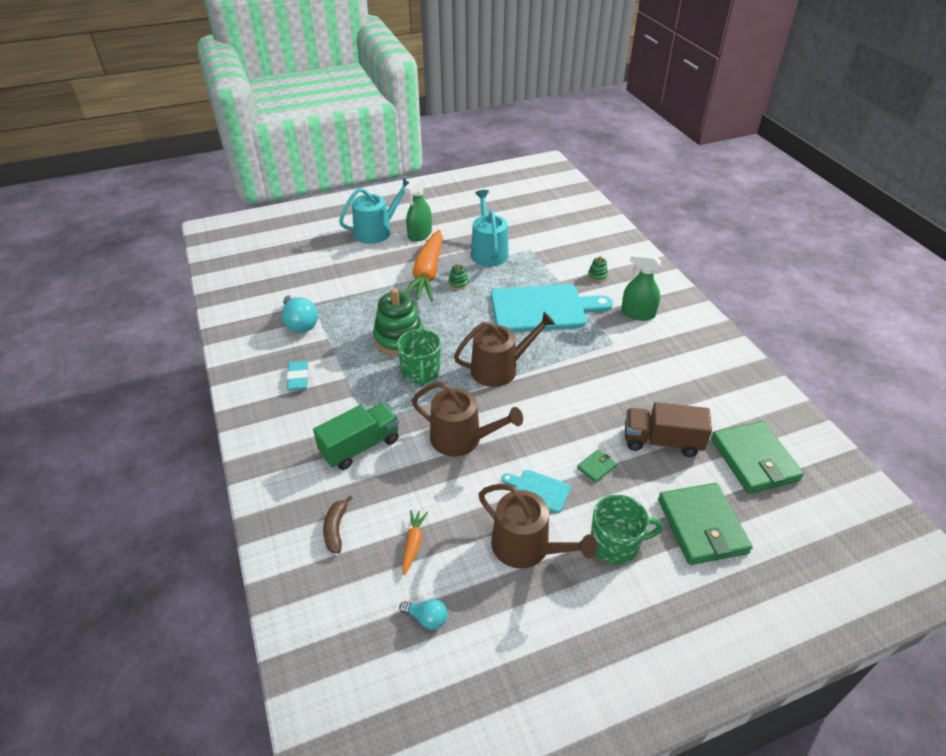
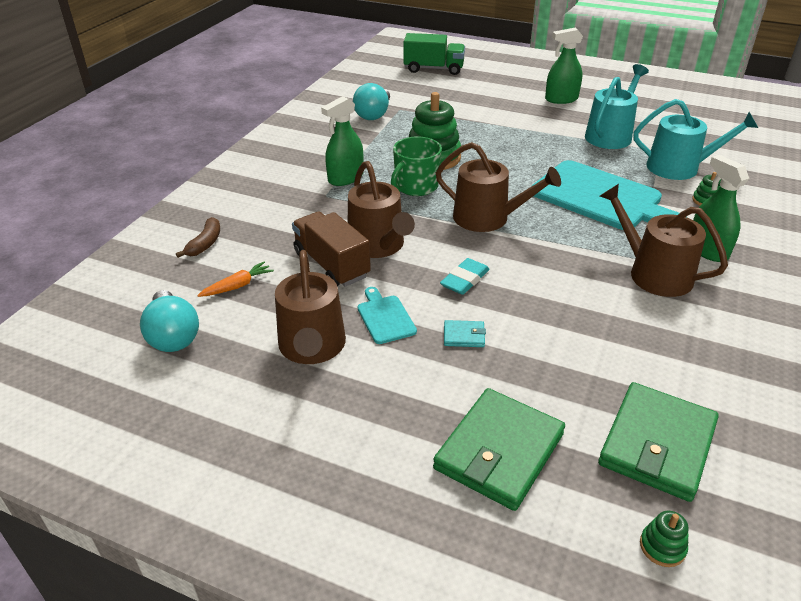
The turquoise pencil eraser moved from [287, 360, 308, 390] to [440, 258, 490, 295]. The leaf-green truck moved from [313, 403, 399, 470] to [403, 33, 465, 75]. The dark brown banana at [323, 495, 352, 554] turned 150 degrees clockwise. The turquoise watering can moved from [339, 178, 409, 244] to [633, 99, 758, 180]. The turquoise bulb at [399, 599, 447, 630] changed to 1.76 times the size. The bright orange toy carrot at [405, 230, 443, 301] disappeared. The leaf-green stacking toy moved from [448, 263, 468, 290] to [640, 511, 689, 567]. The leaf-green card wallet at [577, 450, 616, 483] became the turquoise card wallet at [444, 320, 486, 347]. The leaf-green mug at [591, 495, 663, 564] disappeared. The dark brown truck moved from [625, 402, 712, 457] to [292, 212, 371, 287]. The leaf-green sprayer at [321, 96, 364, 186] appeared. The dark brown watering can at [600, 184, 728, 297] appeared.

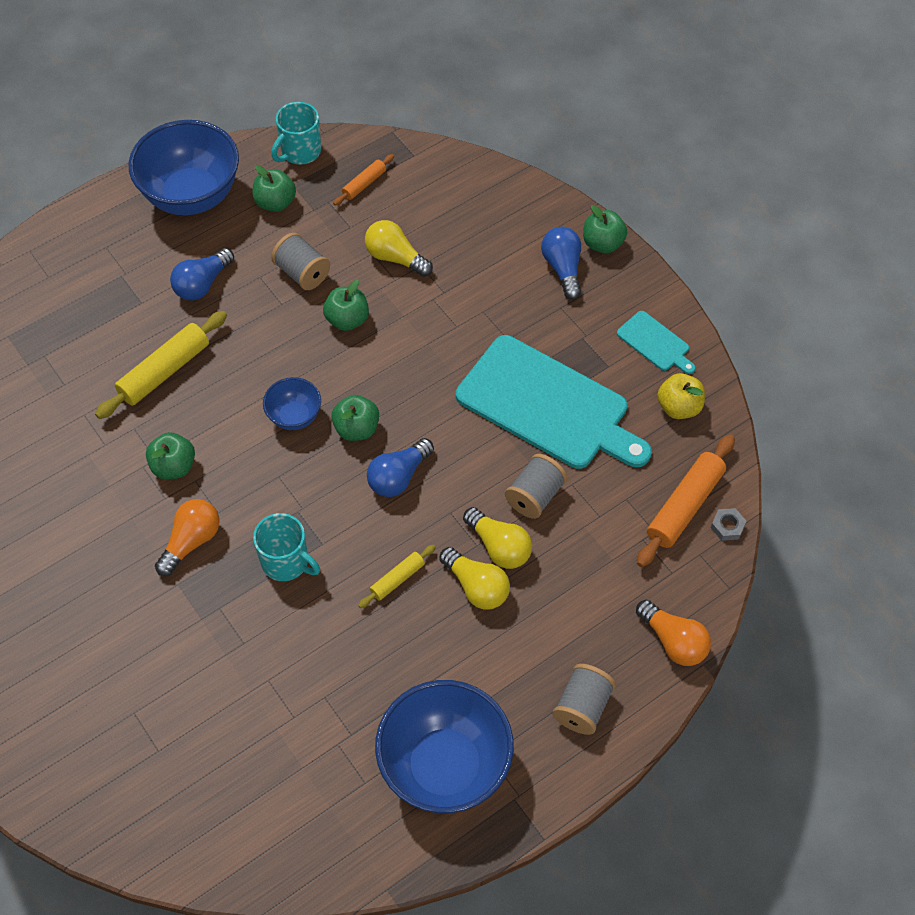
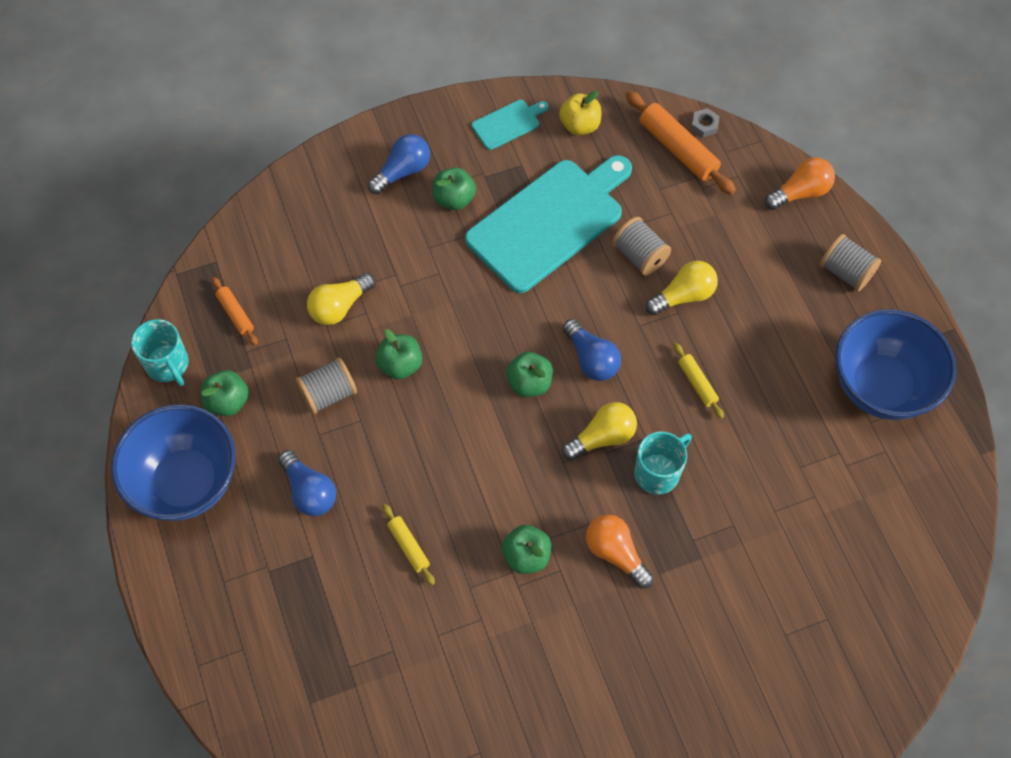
The yellow pastry roller at [95, 311, 227, 419] changed to 0.55 times the size. The blue serving bowl at [263, 377, 321, 430] disappeared. The yellow bulb moved from [439, 547, 510, 610] to [562, 402, 637, 460]. The blue bulb at [541, 227, 581, 300] turned 135 degrees clockwise. The leaf-green toy apple moved from [583, 205, 627, 253] to [432, 167, 476, 210].

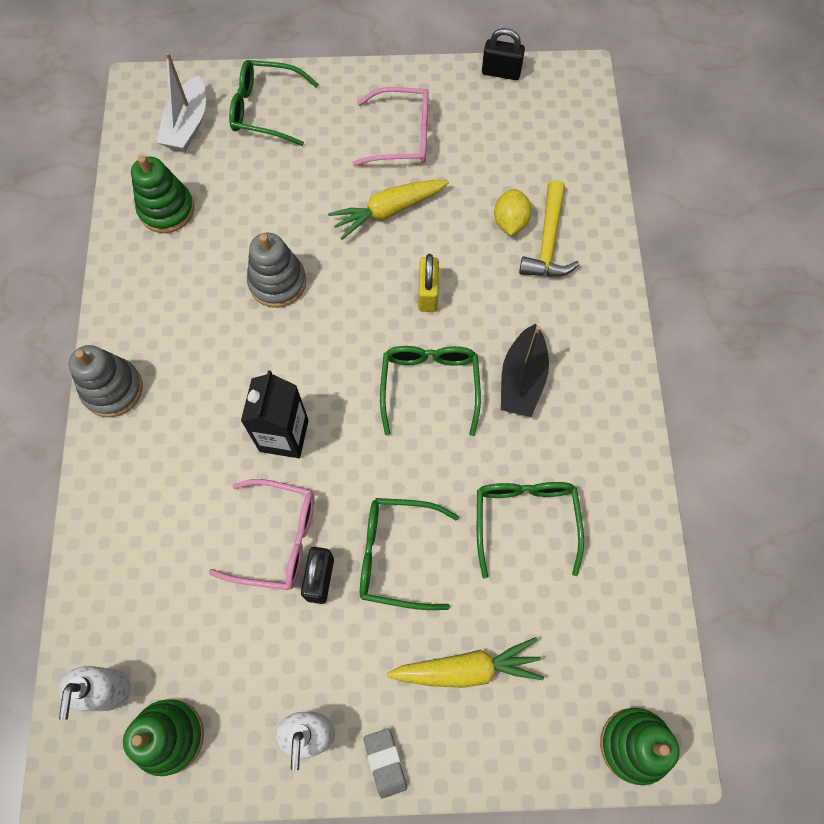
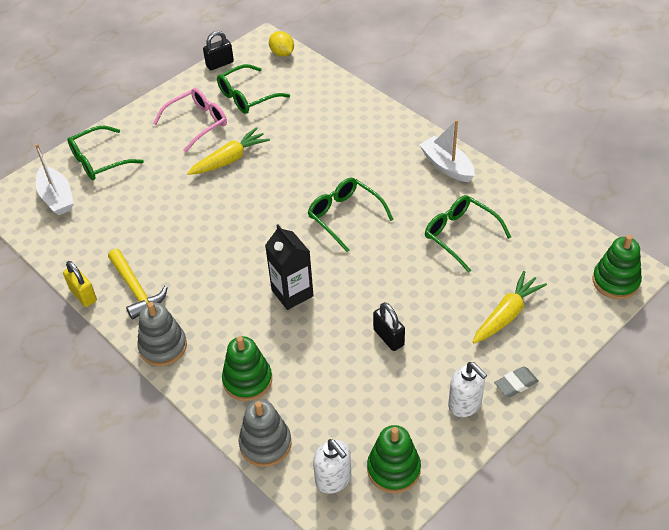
The leaf-green stacking toy moved from [131, 155, 194, 233] to [222, 336, 272, 401]. The rose-pink spectacles at [208, 479, 315, 590] disappeared. The gray stacking toy moved from [247, 233, 306, 308] to [238, 400, 292, 467]. The yellow toy carrot at [328, 180, 449, 240] turned 150 degrees counterclockwise. The leaf-green spectacles moved from [360, 498, 459, 610] to [217, 64, 290, 114]. The gray pencil eraser at [364, 728, 407, 798] turned 60 degrees counterclockwise. The yellow small lock moved from [418, 254, 439, 312] to [63, 261, 97, 307]. The yellow citrus fruit moved from [494, 189, 532, 236] to [269, 31, 294, 57]. The jet-black boat at [501, 324, 549, 417] disappeared. The yellow carpenter's hammer moved from [519, 180, 580, 277] to [108, 249, 168, 320]. The snow-white boat at [419, 120, 474, 182] appeared.

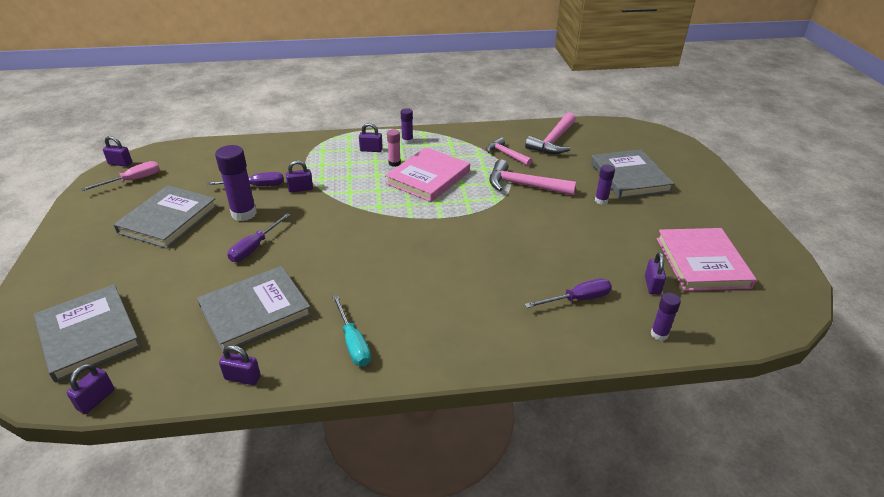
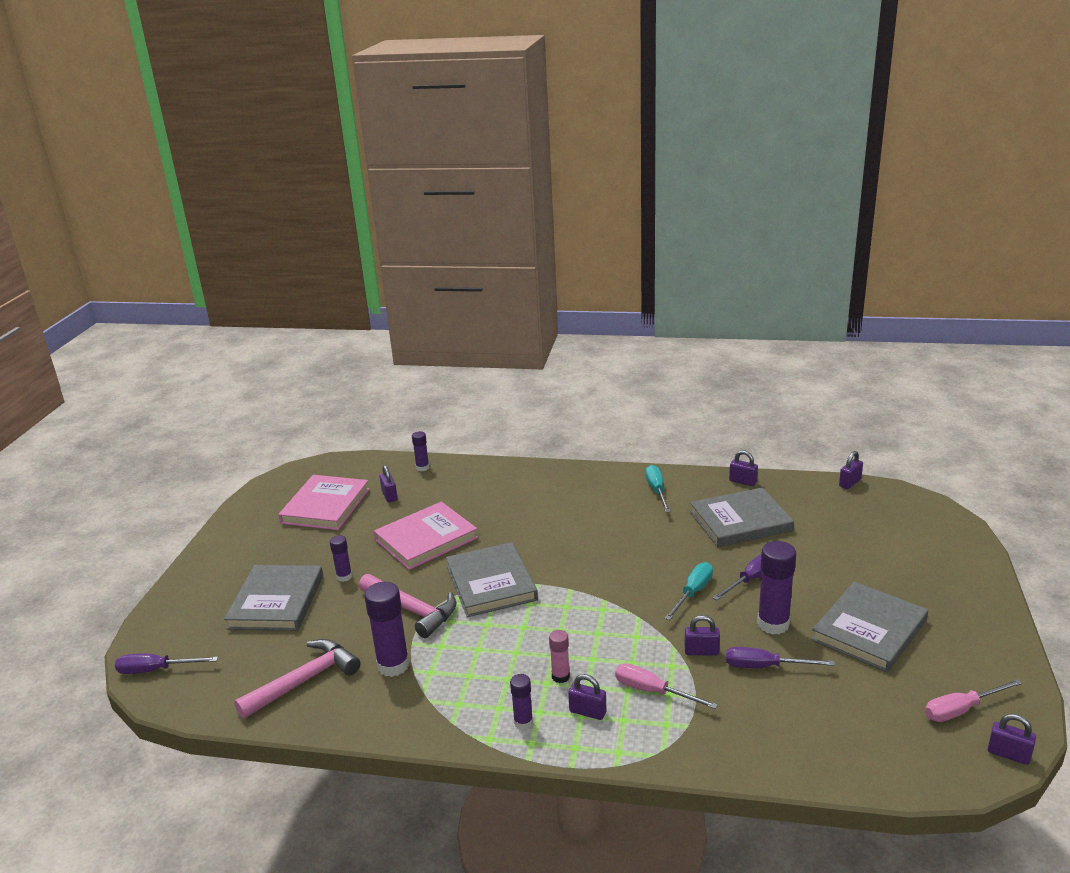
The gray book moved from [34, 285, 141, 383] to [446, 542, 538, 617]. The rose-pink book moved from [385, 147, 470, 202] to [374, 502, 478, 570]. The rose-pink carpenter's hammer at [486, 137, 532, 166] was replaced by the purple stick of glue at [365, 582, 409, 677]. The purple flat screwdriver moved from [525, 279, 612, 308] to [115, 654, 218, 674]. The purple small lock at [645, 252, 666, 295] turned 45 degrees counterclockwise. The rose-pink flat screwdriver at [615, 663, 718, 709] appeared. The turquoise flat screwdriver at [665, 562, 713, 620] appeared.

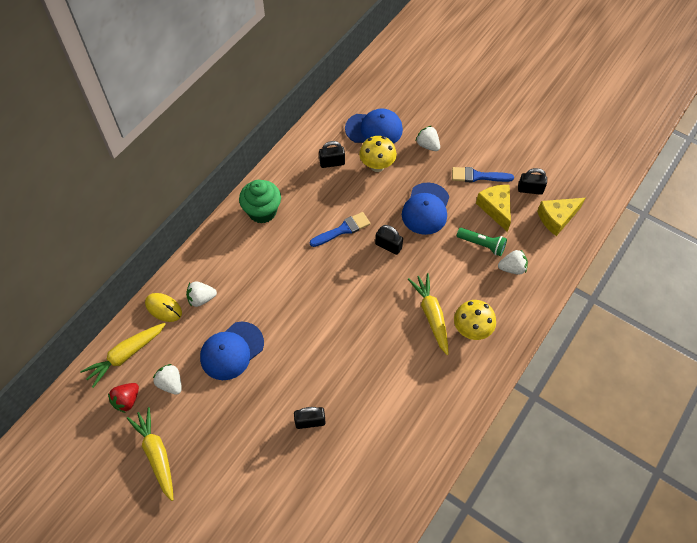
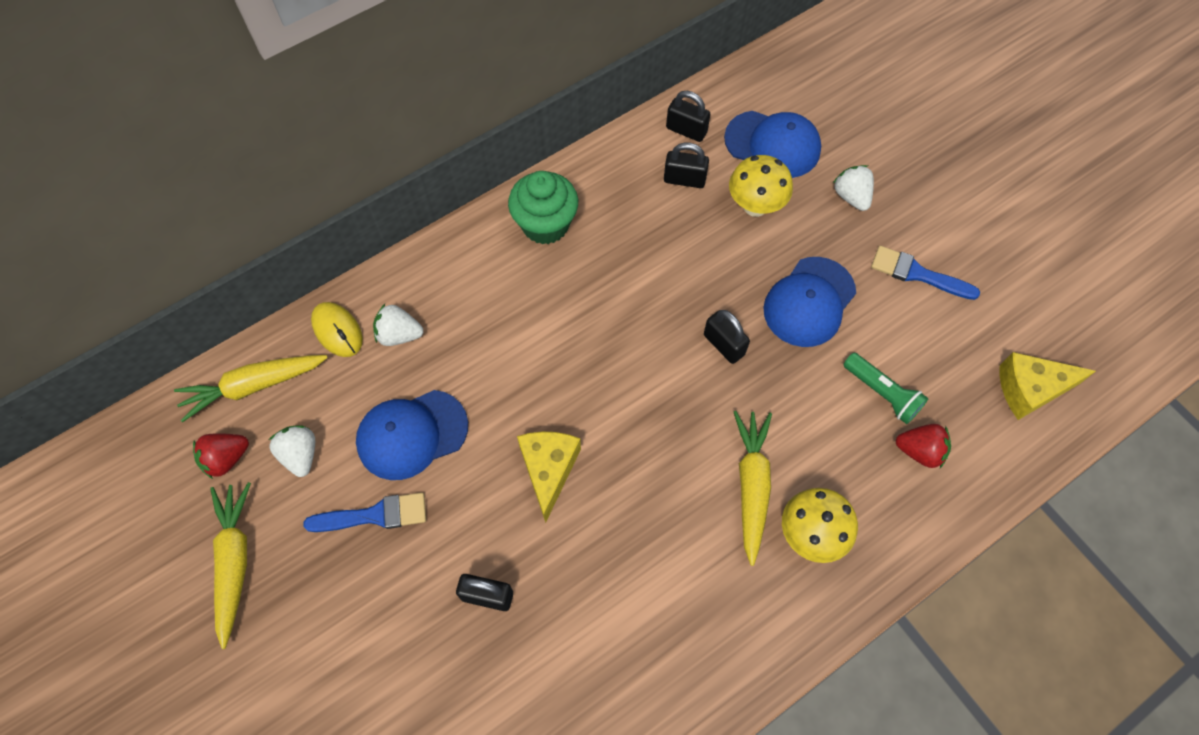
The blue paintbrush moved from [310, 212, 370, 247] to [303, 493, 426, 532]. The yellow cheese moved from [476, 185, 511, 232] to [517, 432, 581, 523]. The snow-white berry at [498, 250, 528, 275] became the red berry at [895, 424, 951, 468]. The jet-black small lock moved from [518, 168, 547, 195] to [666, 91, 710, 142].

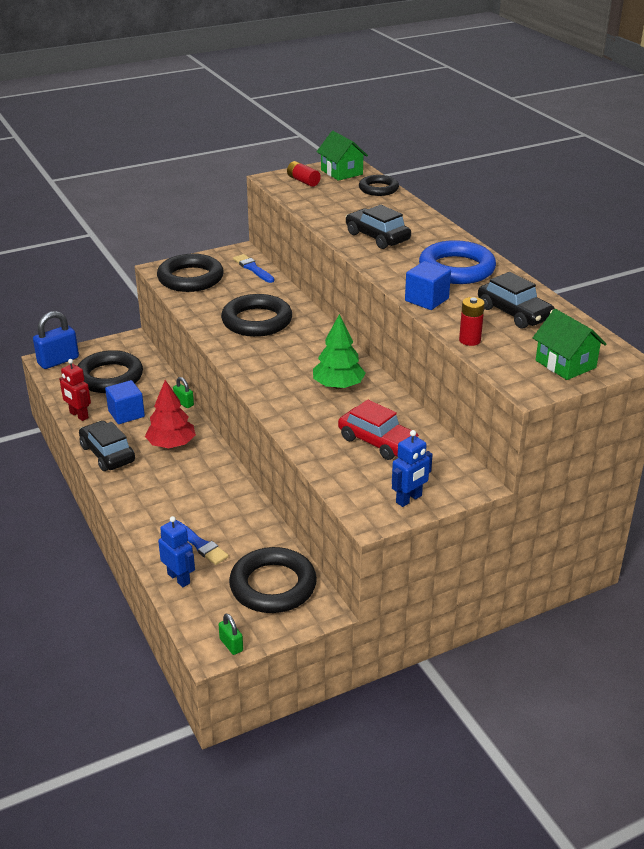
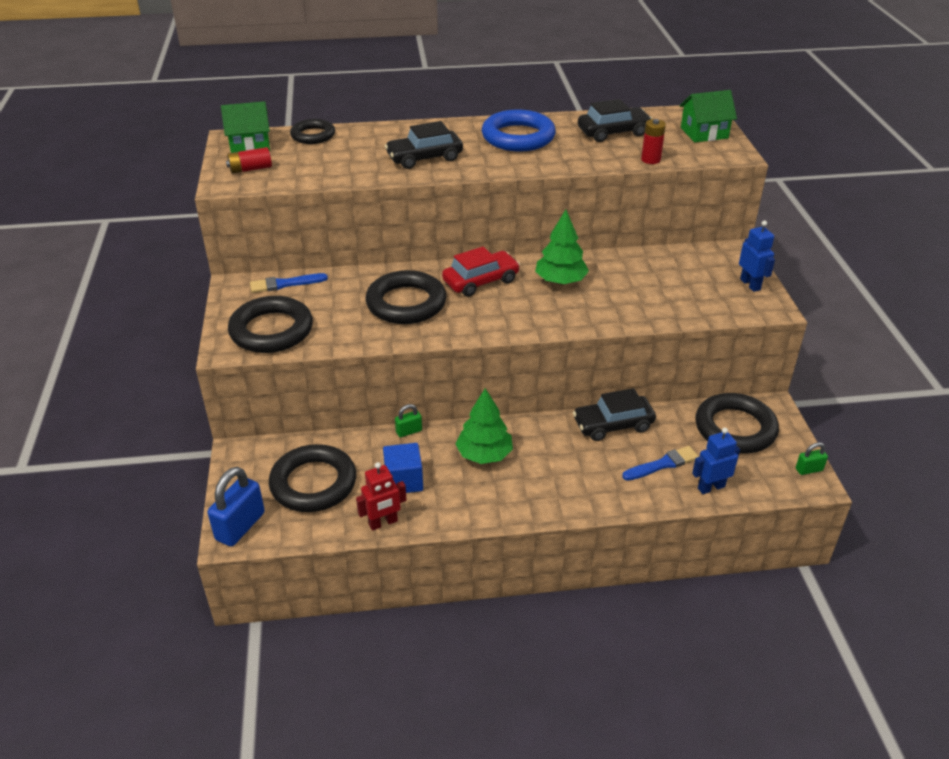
The blue small lock at [33, 311, 79, 369] turned 45 degrees clockwise. The jet-black car moved from [79, 421, 135, 471] to [573, 388, 656, 441]. The red tree at [145, 380, 196, 448] became the leaf-green tree at [455, 388, 513, 464]. The red car moved from [338, 400, 419, 460] to [442, 247, 520, 297]. The blue solid cube at [405, 261, 451, 310] disappeared.

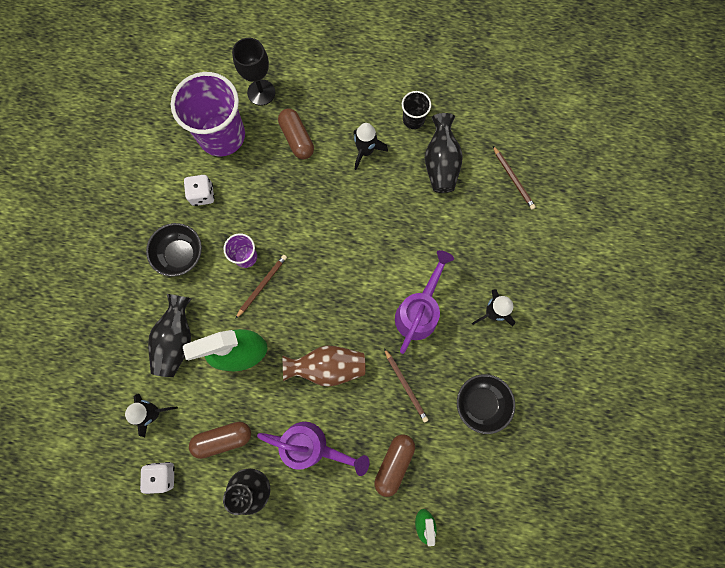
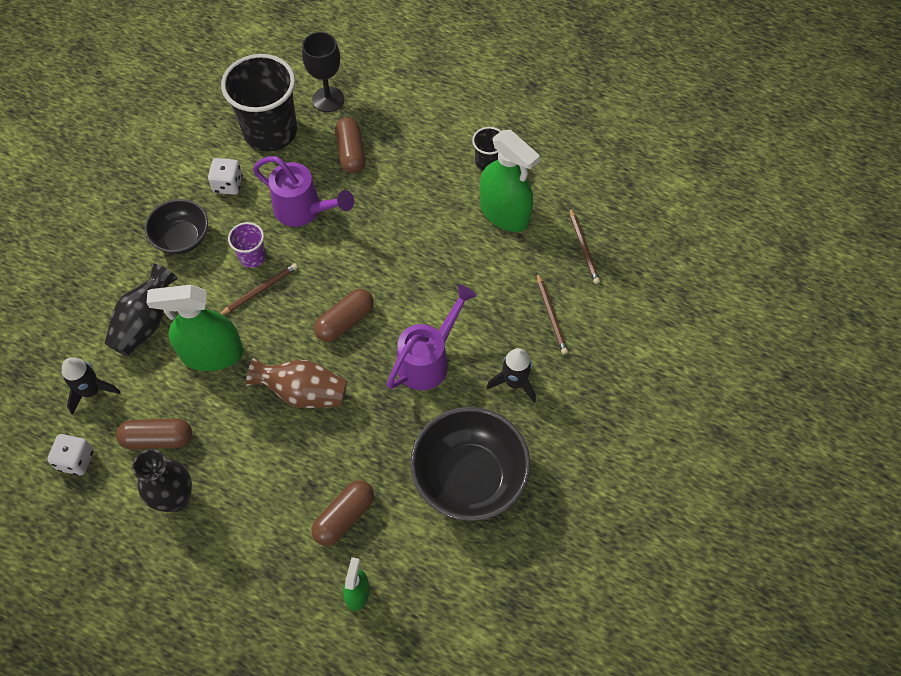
The purple cup at [171, 72, 245, 157] became the jet-black cup at [221, 54, 297, 152]. The purple watering can moved from [257, 422, 369, 476] to [253, 156, 354, 227]. The jet-black toy rocket at [353, 123, 388, 170] disappeared. The dark brown wooden pencil moved from [384, 348, 428, 422] to [537, 273, 568, 354]. The jet-black flower vase at [425, 113, 463, 193] was replaced by the leaf-green sprayer at [480, 130, 540, 232]. The jet-black serving bowl at [457, 374, 515, 434] changed to 1.66 times the size. The dark brown capsule at [314, 289, 374, 342] appeared.

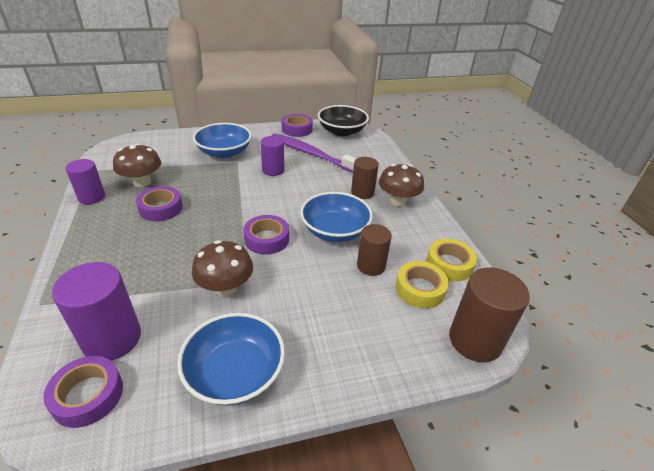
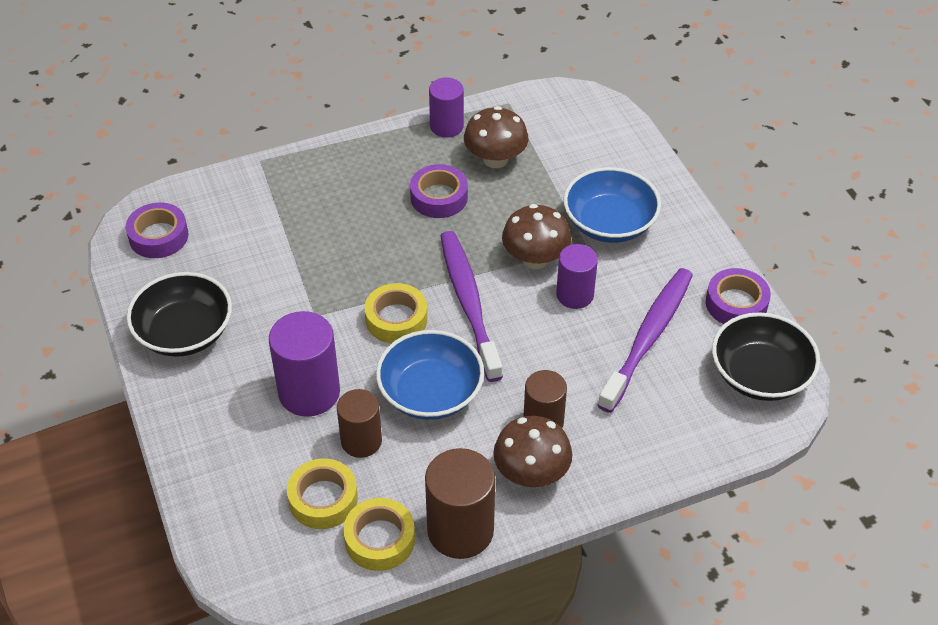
The purple solid cylinder moved from [52, 262, 141, 361] to [269, 311, 340, 417]. The blue serving bowl at [177, 313, 285, 406] became the jet-black serving bowl at [126, 272, 232, 357]. The dark brown fungus moved from [192, 240, 253, 296] to [502, 204, 571, 269]. The purple sticky tape at [243, 215, 289, 255] became the yellow sticky tape at [364, 283, 428, 343]. The dark brown solid cylinder moved from [449, 267, 530, 362] to [425, 448, 495, 559]. The purple dental brush at [440, 231, 503, 382] appeared.

